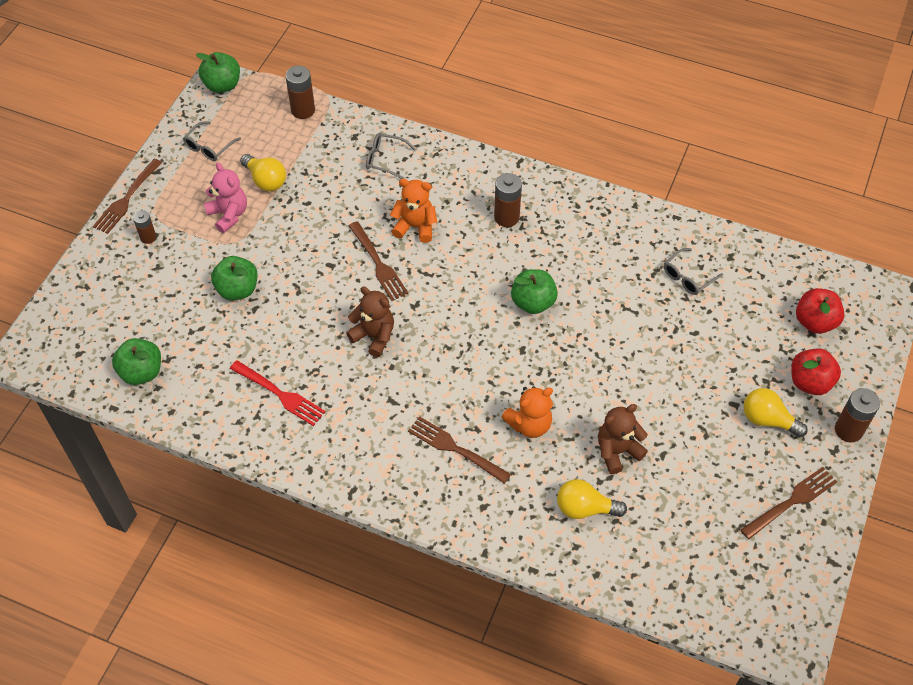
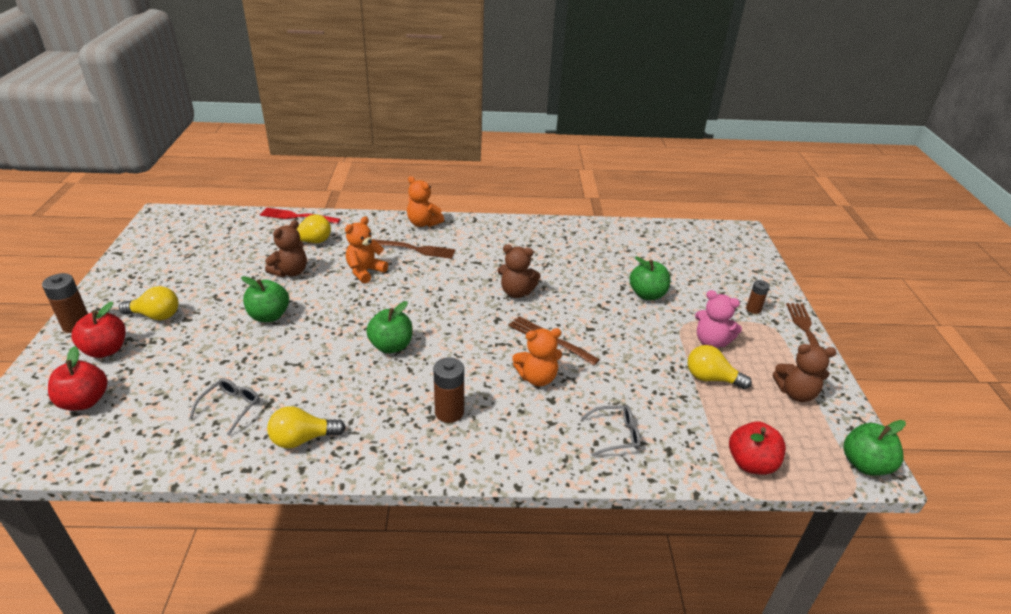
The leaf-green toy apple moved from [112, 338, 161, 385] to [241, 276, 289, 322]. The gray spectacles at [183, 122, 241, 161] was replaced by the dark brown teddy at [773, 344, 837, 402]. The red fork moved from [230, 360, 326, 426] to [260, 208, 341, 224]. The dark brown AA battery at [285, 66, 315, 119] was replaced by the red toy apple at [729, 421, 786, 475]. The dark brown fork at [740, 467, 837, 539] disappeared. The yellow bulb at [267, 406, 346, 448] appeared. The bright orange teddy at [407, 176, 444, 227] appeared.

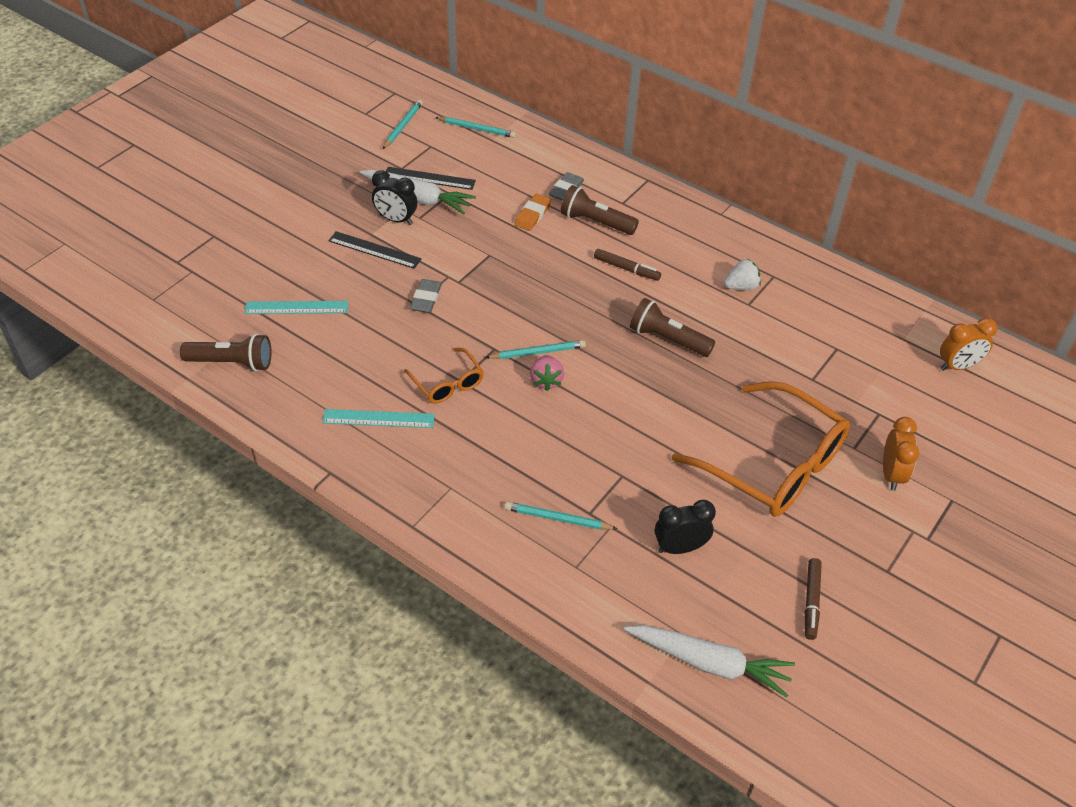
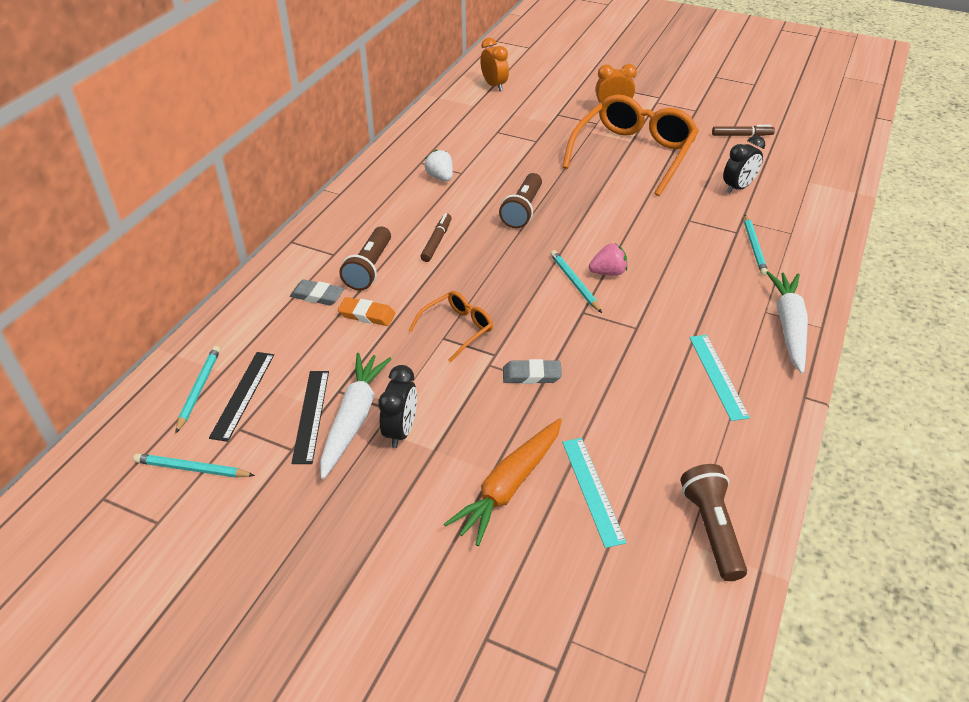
The jet-black straightedge moved from [328, 231, 422, 269] to [209, 352, 274, 442]. The bright orange spectacles moved from [404, 348, 484, 404] to [409, 291, 493, 362]. The snow-white toy carrot moved from [624, 625, 795, 698] to [766, 271, 808, 374]. The jet-black bedside clock at [655, 500, 716, 554] turned 105 degrees counterclockwise. The bright orange toy carrot at [444, 418, 562, 546] appeared.

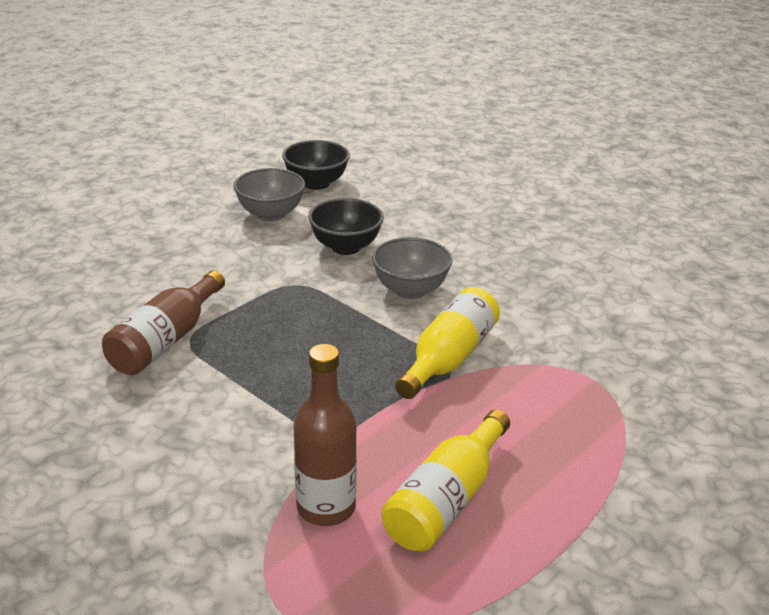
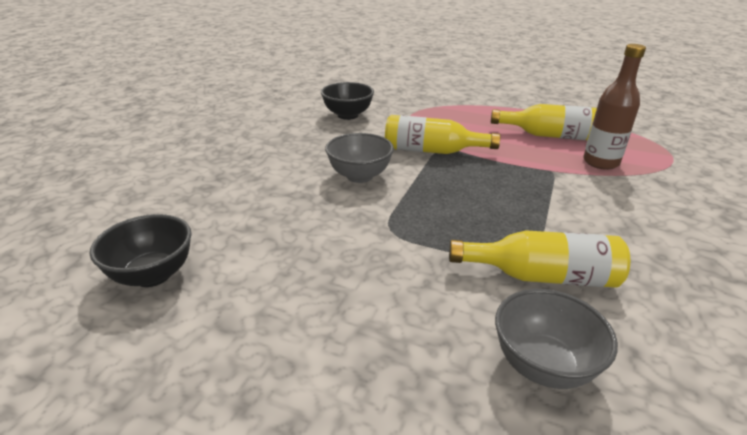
The dark brown drink bottle at [102, 270, 225, 375] became the yellow drink bottle at [449, 230, 630, 288]. The gray serving bowl moved from [233, 168, 305, 221] to [495, 289, 618, 389]. The jet-black serving bowl moved from [308, 198, 384, 255] to [321, 82, 374, 120].

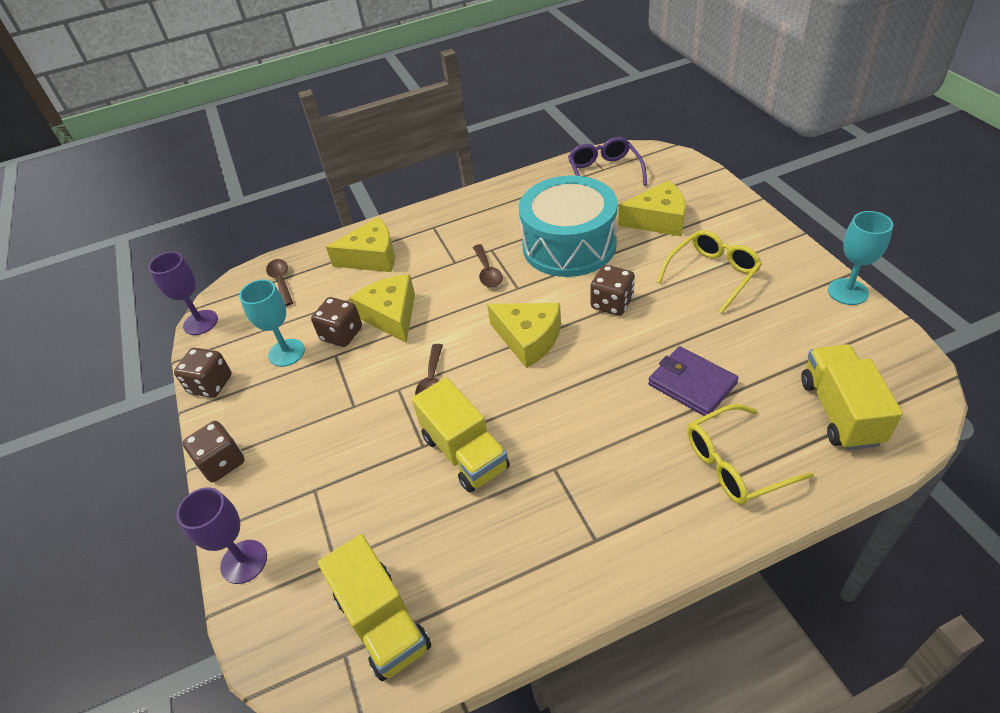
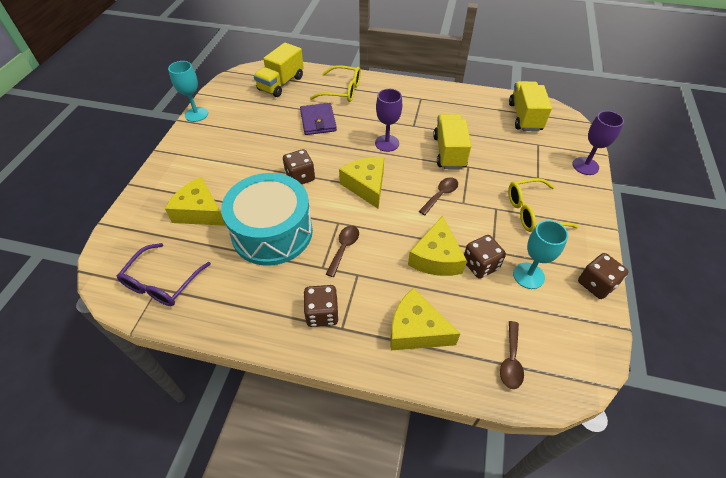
The purple wine glass moved from [148, 252, 218, 335] to [375, 89, 402, 152]. The dark brown dice moved from [183, 421, 245, 482] to [303, 285, 339, 327]. The yellow spectacles moved from [657, 230, 762, 313] to [508, 178, 579, 232].

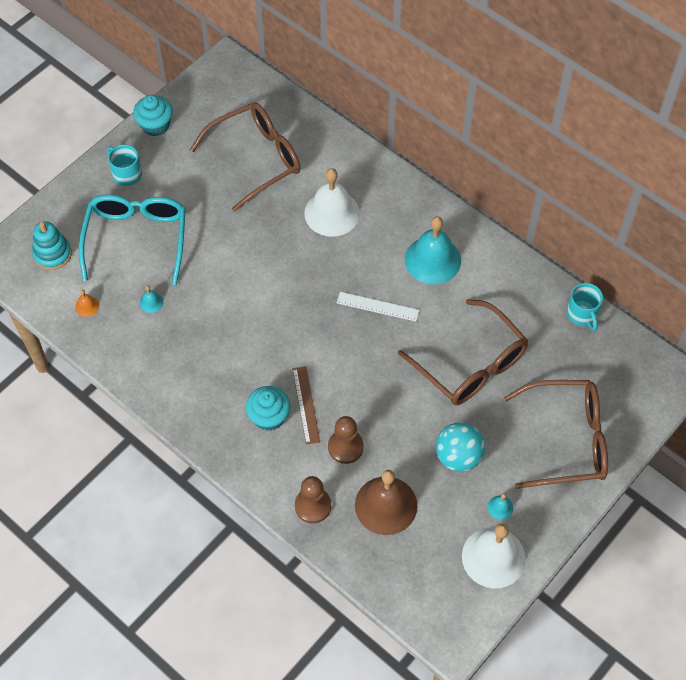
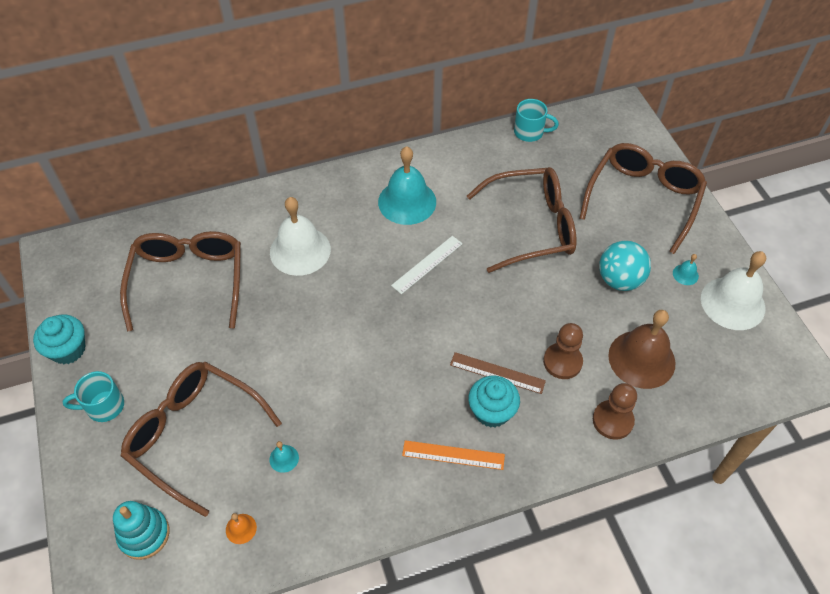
The turquoise spectacles at [79, 194, 186, 285] became the dark brown spectacles at [121, 362, 282, 517]. The bright orange straightedge at [402, 440, 505, 470] appeared.

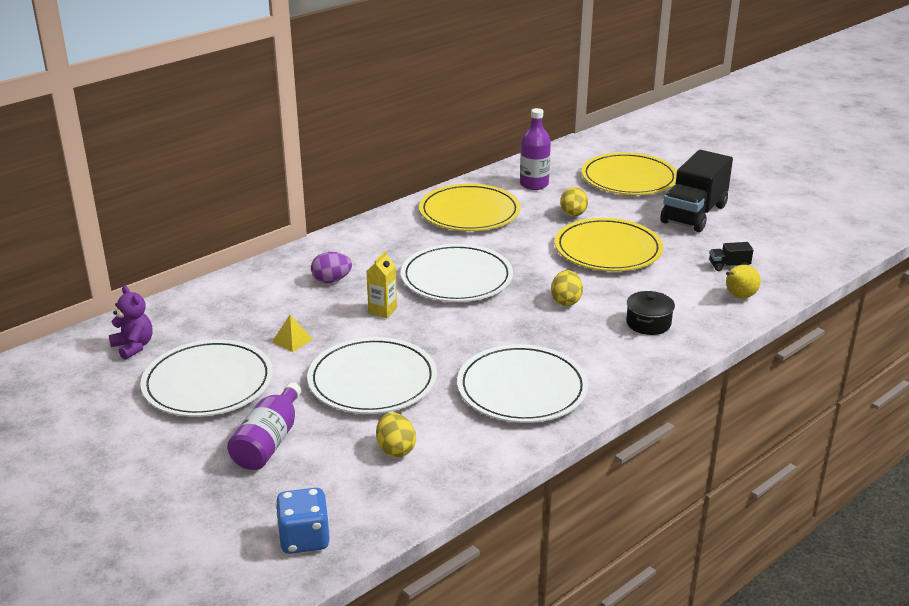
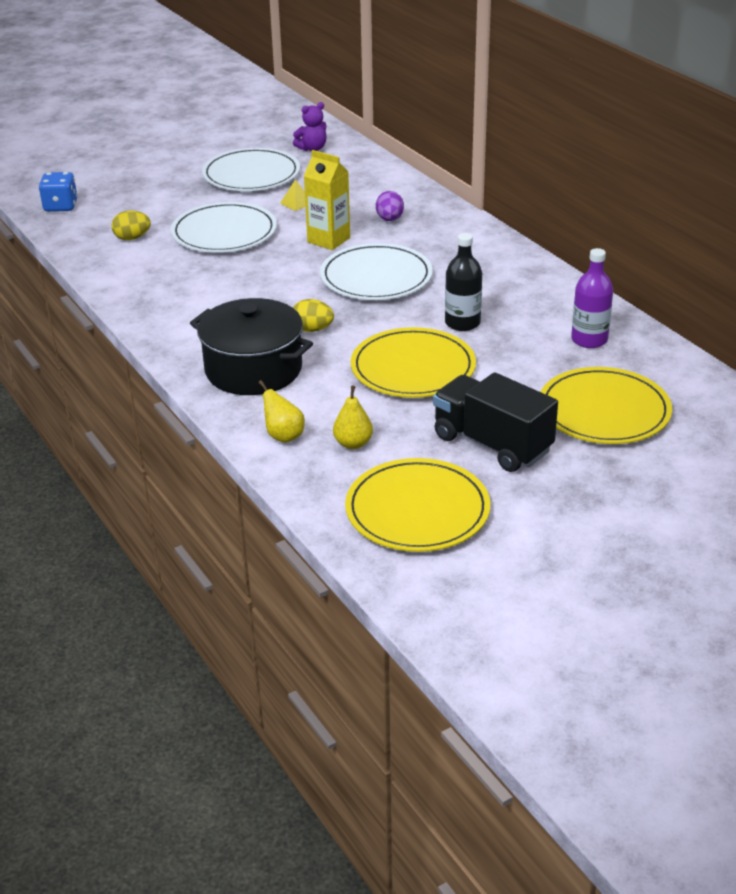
The purple drink bottle at [227, 382, 301, 470] disappeared. The yellow juice carton at [366, 251, 397, 318] changed to 1.61 times the size. The yellow flat dish moved from [419, 184, 521, 231] to [345, 458, 490, 552]. The snow-white flat dish at [457, 344, 588, 423] disappeared. The yellow egg at [560, 187, 588, 216] disappeared. The jet-black cooking pot at [626, 291, 675, 335] changed to 2.10 times the size. The jet-black truck at [709, 242, 753, 271] was replaced by the yellow toy pear at [333, 386, 373, 449]. The jet-black drink bottle at [445, 233, 482, 331] appeared.

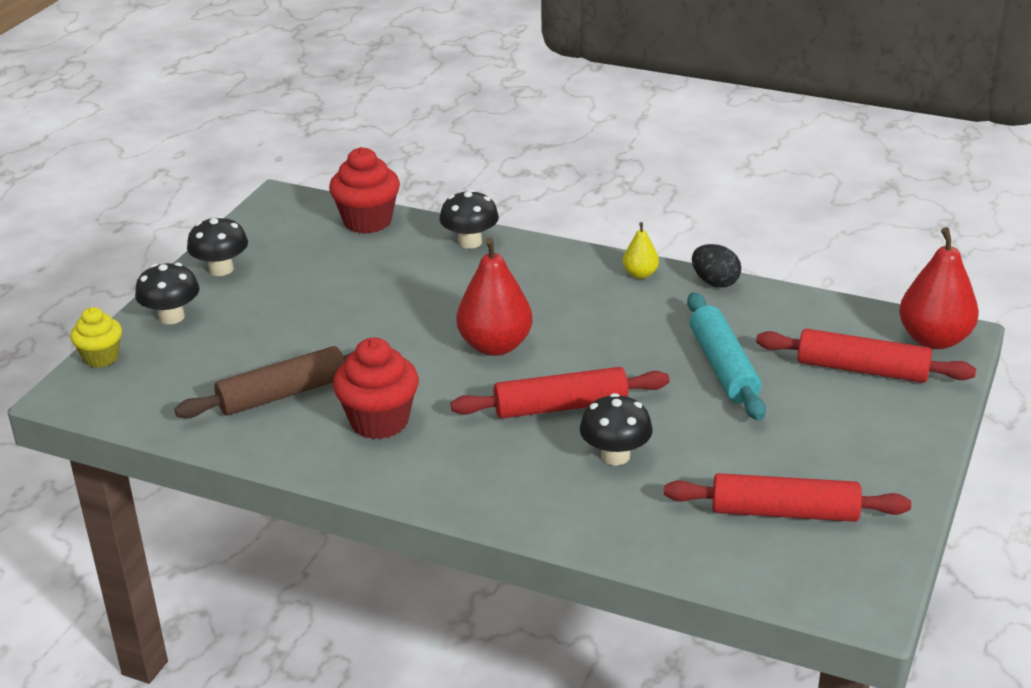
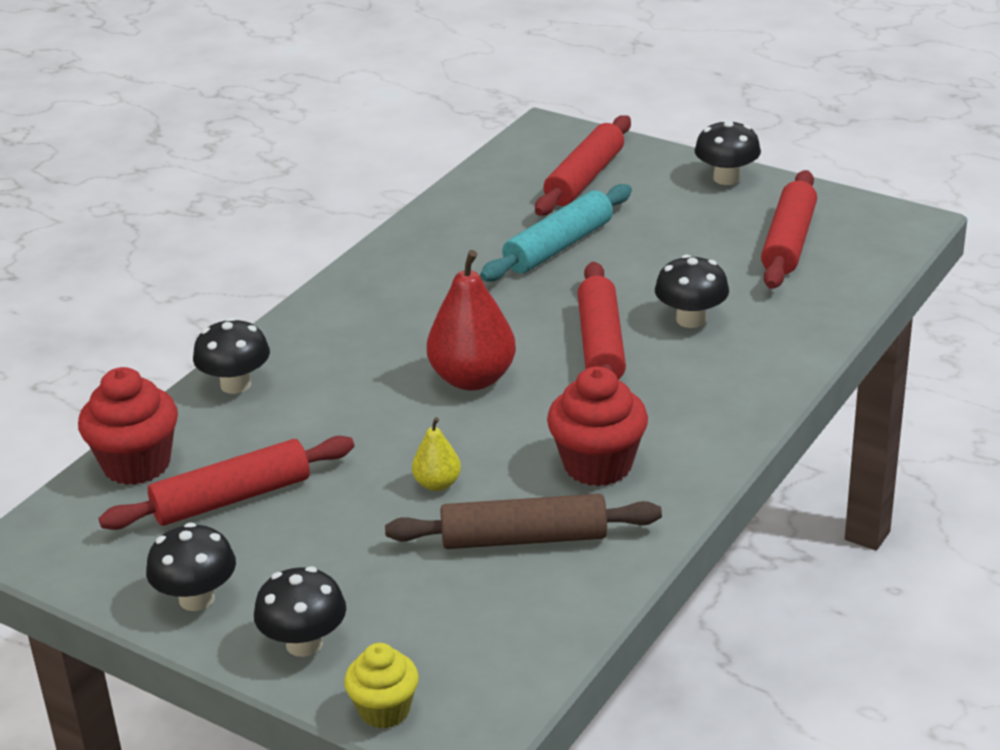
The dark brown pastry roller at [174, 346, 354, 419] turned 75 degrees counterclockwise. The yellow toy pear moved from [623, 222, 659, 279] to [412, 417, 461, 491]. The turquoise pastry roller at [687, 292, 766, 421] turned 45 degrees counterclockwise. The jet-black egg at [692, 244, 741, 288] disappeared. The red toy pear at [899, 227, 979, 349] disappeared. The red pastry roller at [99, 436, 354, 530] appeared. The jet-black fungus at [695, 119, 761, 185] appeared.

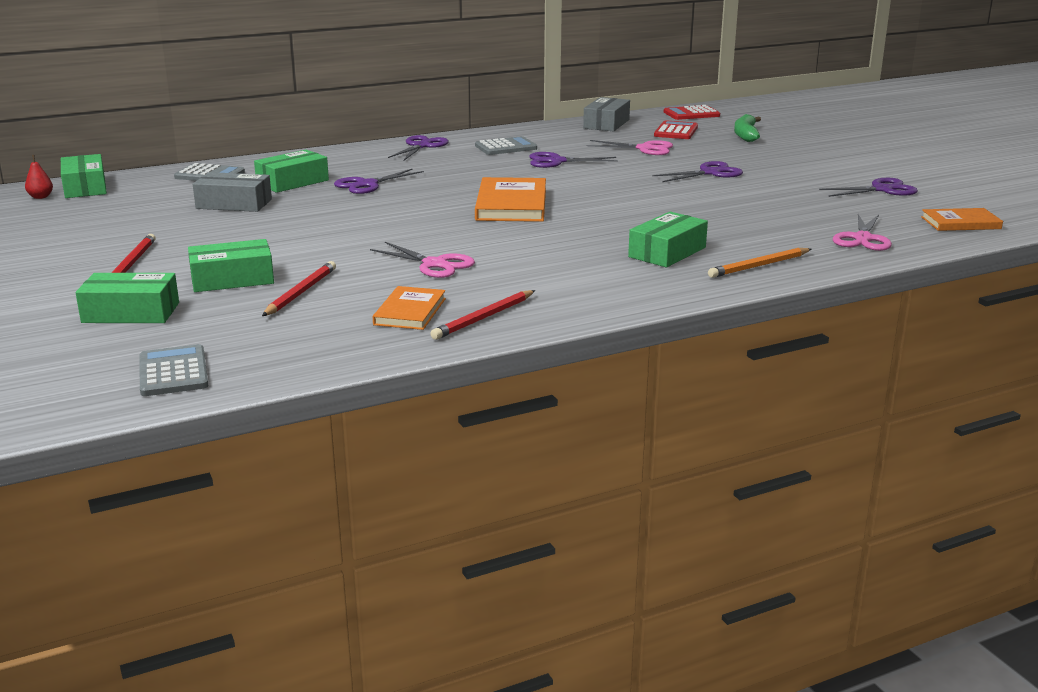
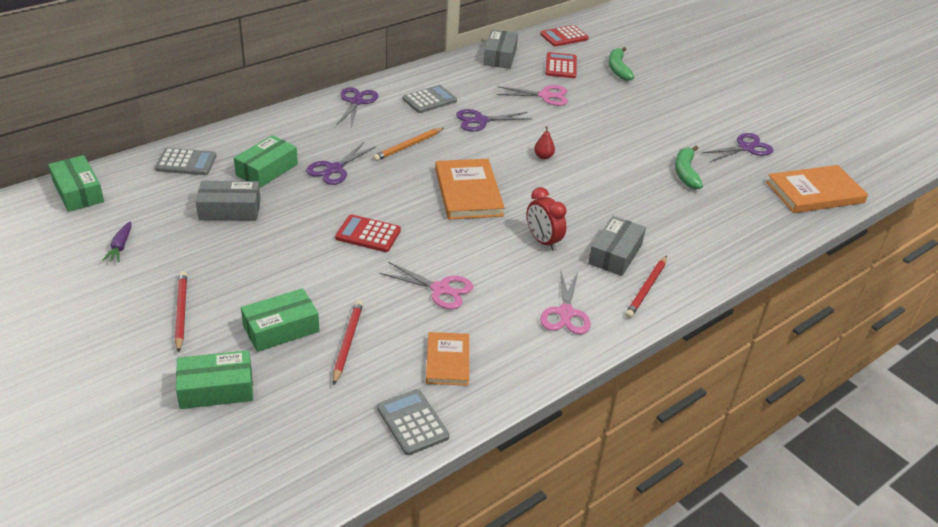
The red toy pear moved from [25, 155, 53, 199] to [534, 126, 555, 159]. The gray calculator moved from [139, 344, 208, 396] to [377, 389, 450, 455]. The red wooden pencil moved from [430, 290, 535, 340] to [625, 256, 667, 318]. The leaf-green parcel at [628, 212, 708, 267] became the gray parcel at [588, 216, 646, 276]. The purple scissors at [653, 161, 743, 182] disappeared. The bright orange wooden pencil moved from [708, 248, 811, 278] to [373, 128, 444, 161]. The rose-pink scissors moved from [833, 214, 892, 251] to [540, 269, 591, 334]. The bright orange book at [921, 208, 1003, 231] changed to 1.64 times the size. The purple toy carrot at [102, 221, 132, 262] appeared. The red calculator at [335, 214, 401, 252] appeared. The red bedside clock at [527, 187, 567, 251] appeared. The leaf-green banana at [675, 146, 703, 189] appeared.

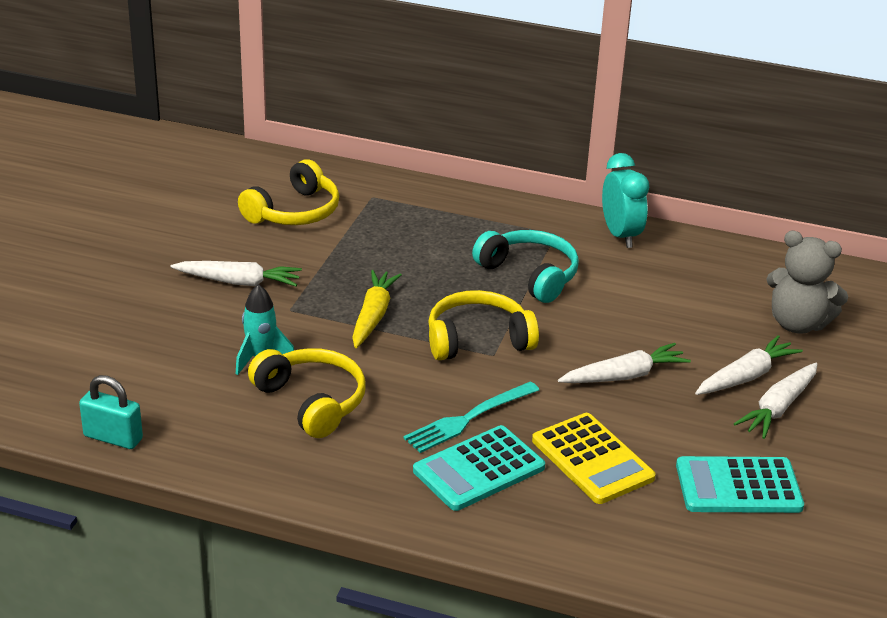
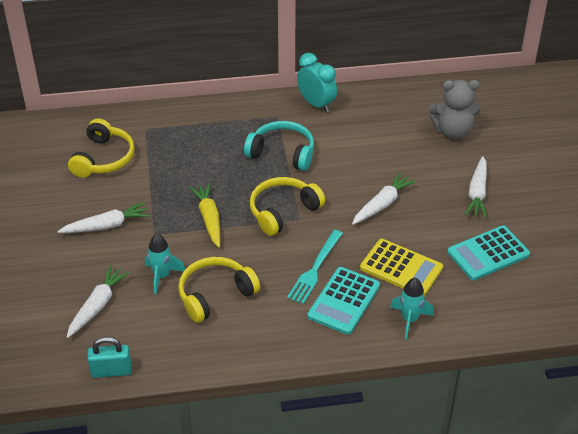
The yellow over-ear headphones at [248, 348, 366, 438] turned 60 degrees counterclockwise. The snow-white toy carrot moved from [695, 335, 803, 395] to [67, 265, 130, 338]. The turquoise toy rocket at [390, 278, 434, 340] appeared.

